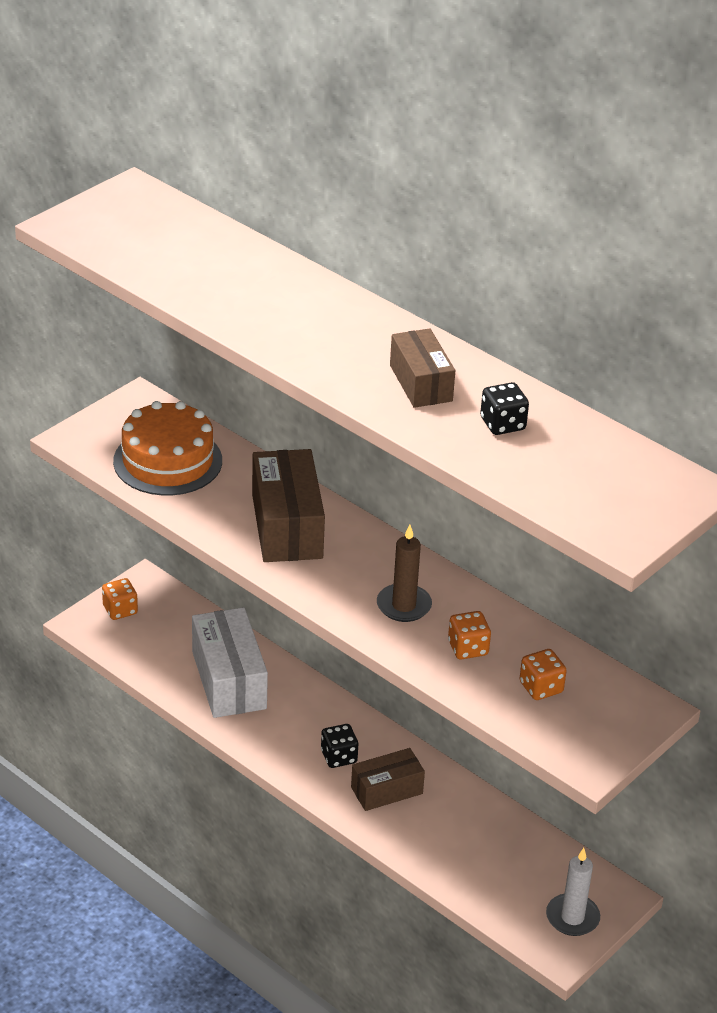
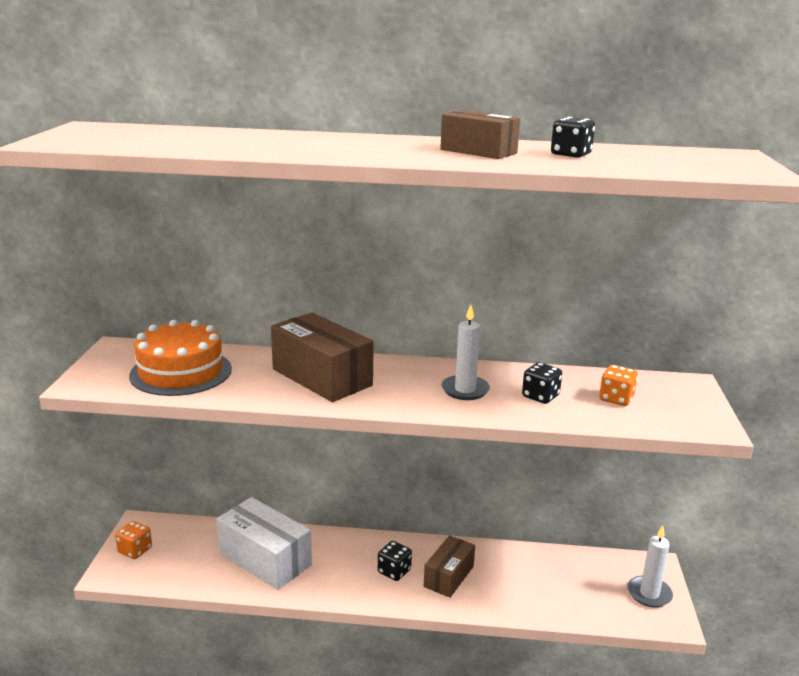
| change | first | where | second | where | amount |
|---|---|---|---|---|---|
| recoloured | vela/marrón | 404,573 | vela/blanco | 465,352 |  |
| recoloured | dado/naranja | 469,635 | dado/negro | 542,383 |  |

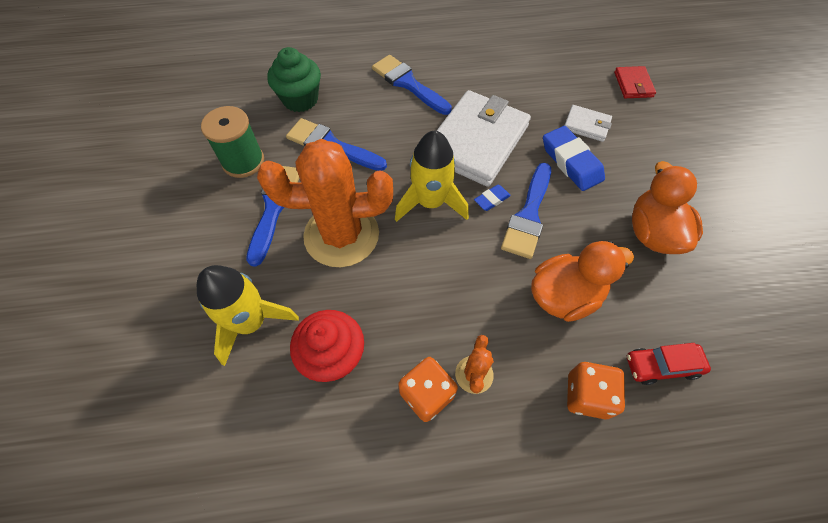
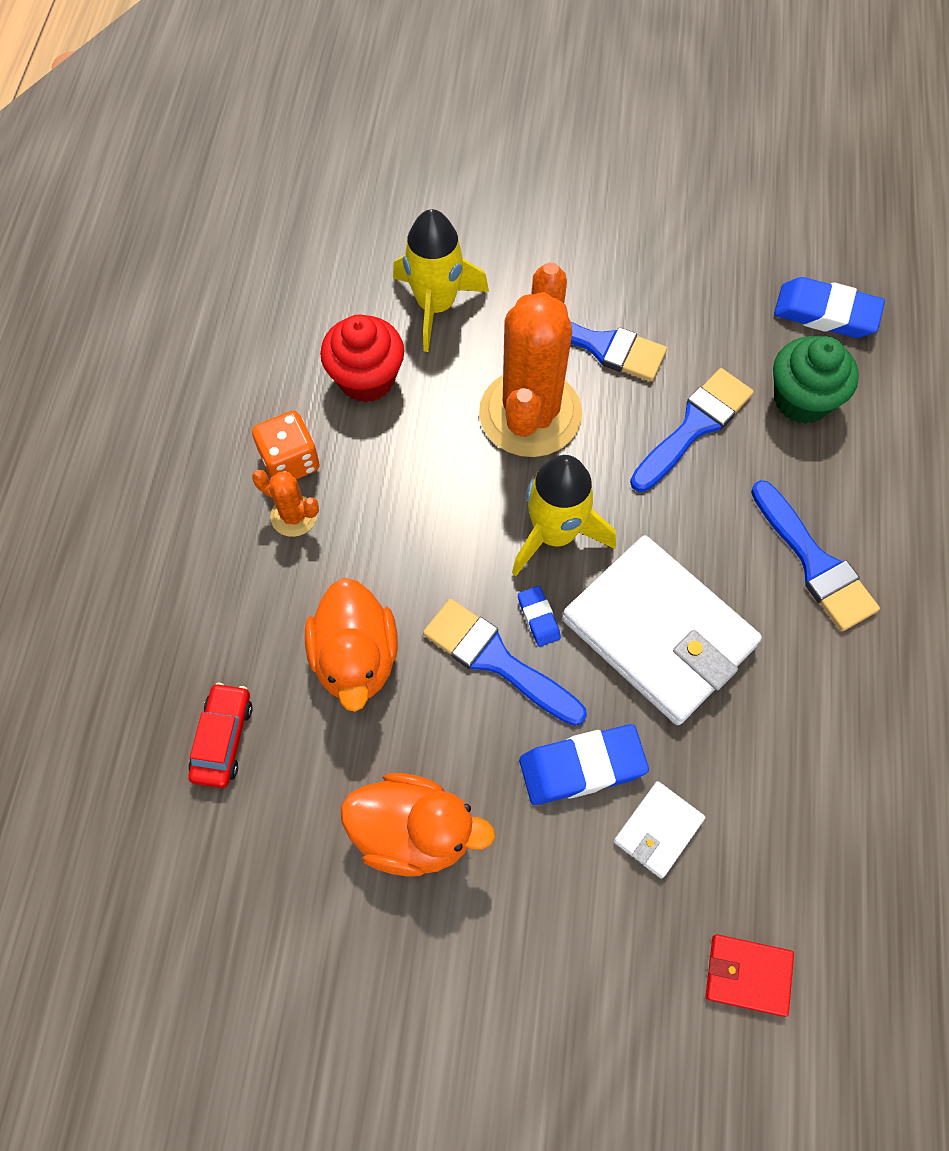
| change | first | where | second | where | amount |
|---|---|---|---|---|---|
| turned | pincel/azul | 412,85 |  | 815,555 | 90 degrees clockwise |
| removed | carrete/verde | 232,142 |  |  |  |
| removed | dado/naranja | 596,390 |  |  |  |
| added |  |  | goma de borrar/azul | 829,307 |  |

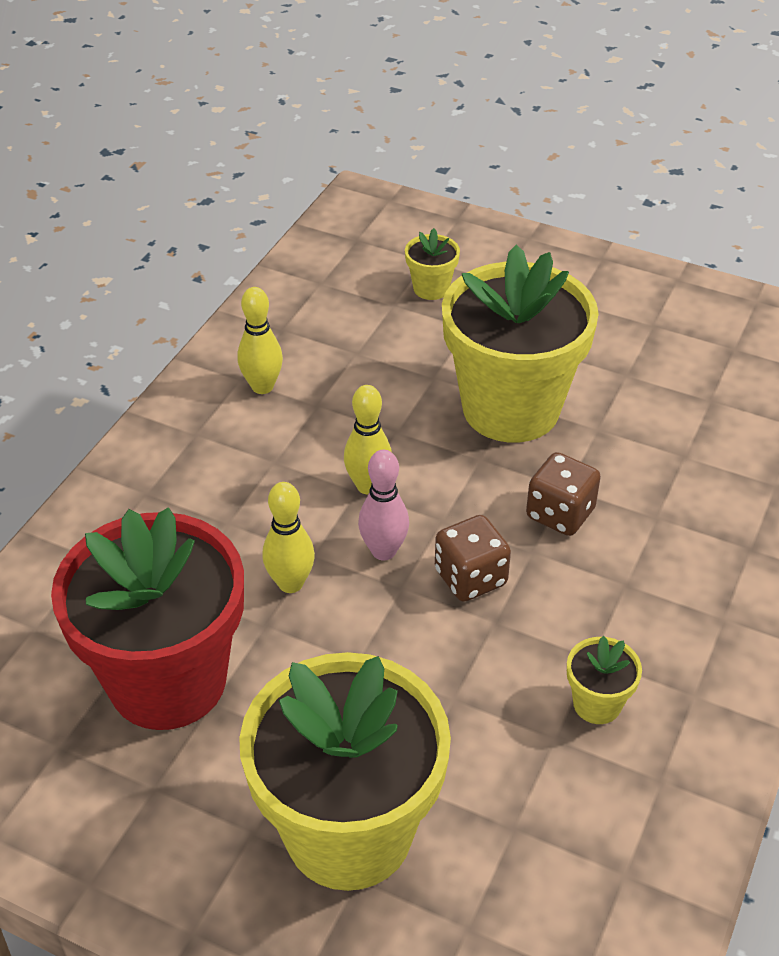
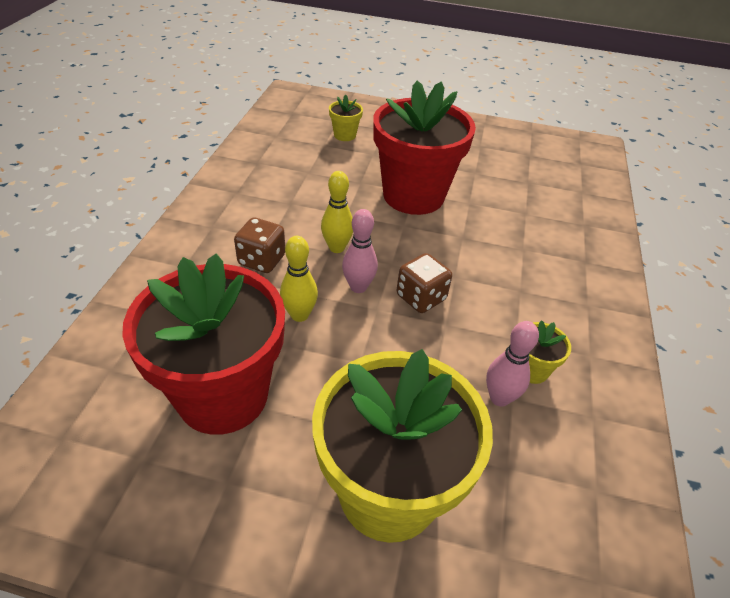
| change | first | where | second | where | amount |
|---|---|---|---|---|---|
| recoloured | maceta/amarillo | 520,344 | maceta/rojo | 424,147 |  |
| removed | bolo/amarillo | 260,340 |  |  |  |
| moved | dado/marrón | 563,494 |  | 259,245 |  |
| added |  |  | bolo/rosa | 512,364 |  |

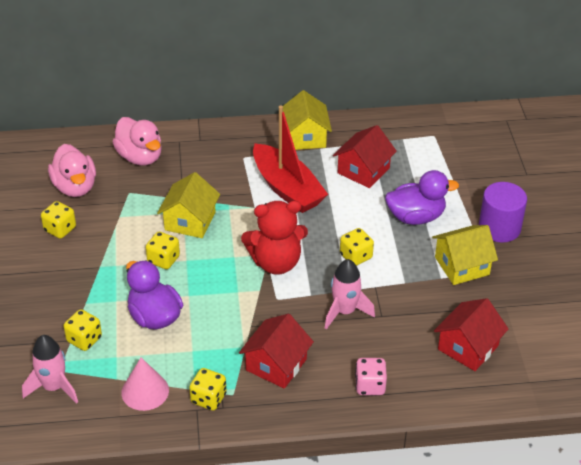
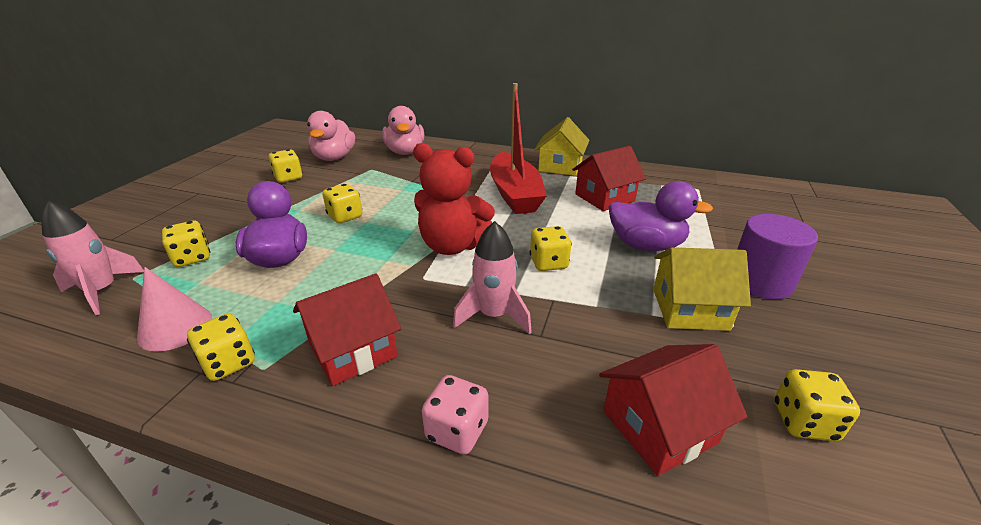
| change | first | where | second | where | amount |
|---|---|---|---|---|---|
| removed | casa/amarillo | 188,205 |  |  |  |
| added |  |  | dado/amarillo | 817,405 |  |

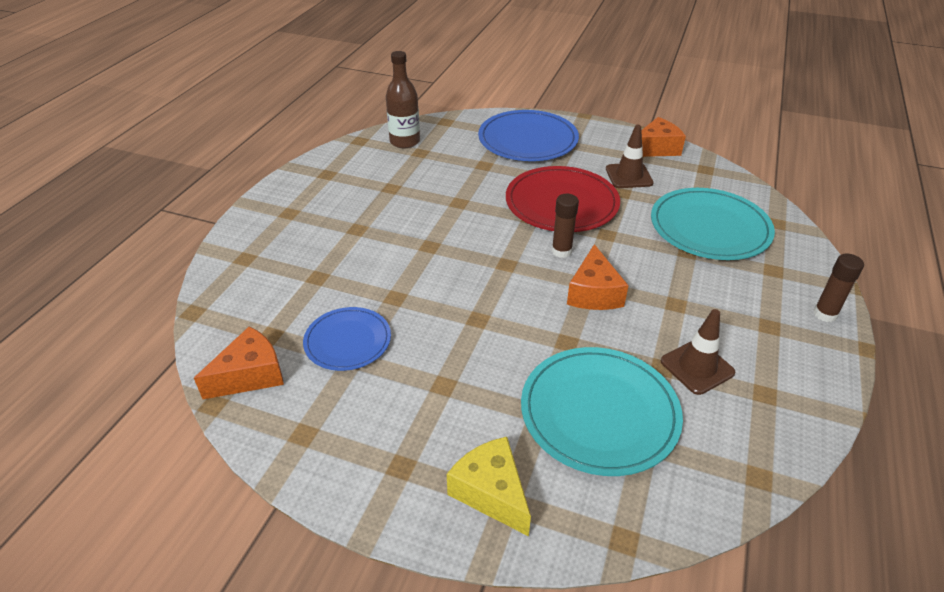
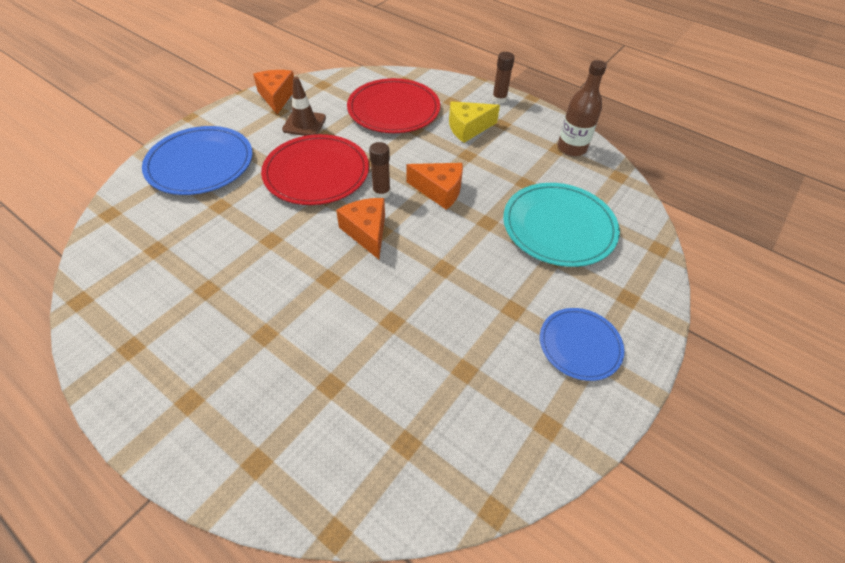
| change | first | where | second | where | amount |
|---|---|---|---|---|---|
| moved | botella/marrón | 403,99 |  | 582,108 |  |
| recoloured | plato/turquesa | 713,224 | plato/rojo | 393,105 |  |
| moved | plato/azul | 347,339 |  | 582,344 |  |
| removed | cono de tráfico/marrón | 698,352 |  |  |  |
| moved | queso/naranja | 239,362 |  | 360,228 |  |
| moved | queso/amarillo | 489,486 |  | 474,122 |  |

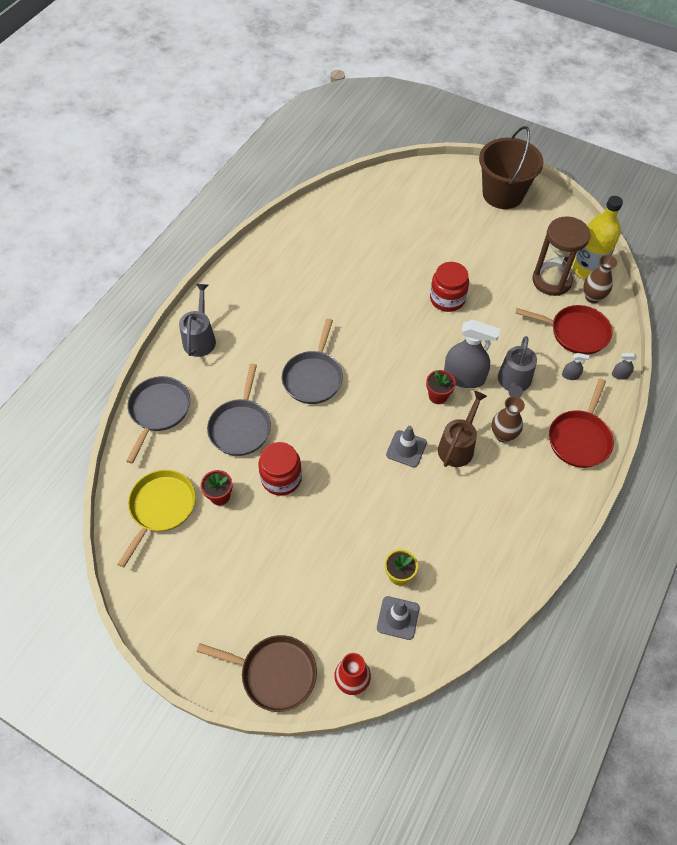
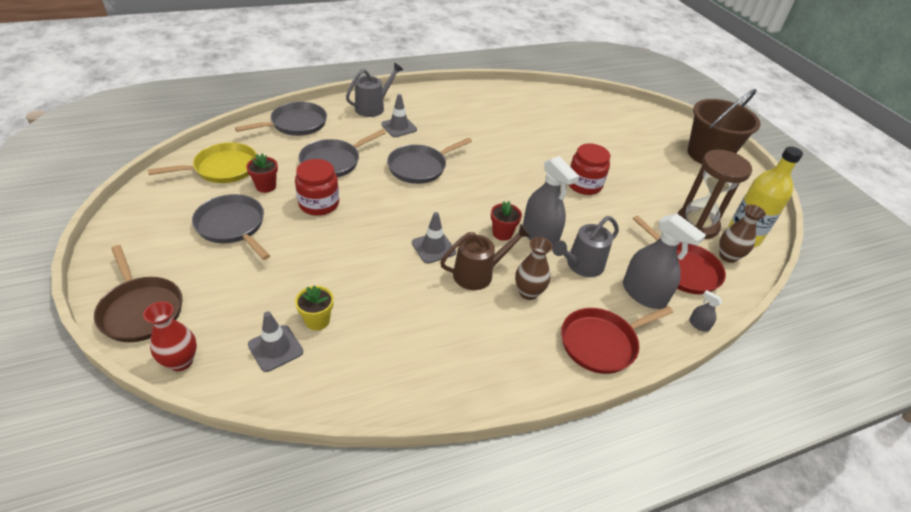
| change | first | where | second | where | amount |
|---|---|---|---|---|---|
| resized | pulverizador/gris | 575,366 |  | 664,261 | x2.36 |
| added |  |  | cono de tráfico/gris | 399,115 |  |
| added |  |  | sartén/gris | 231,227 |  |

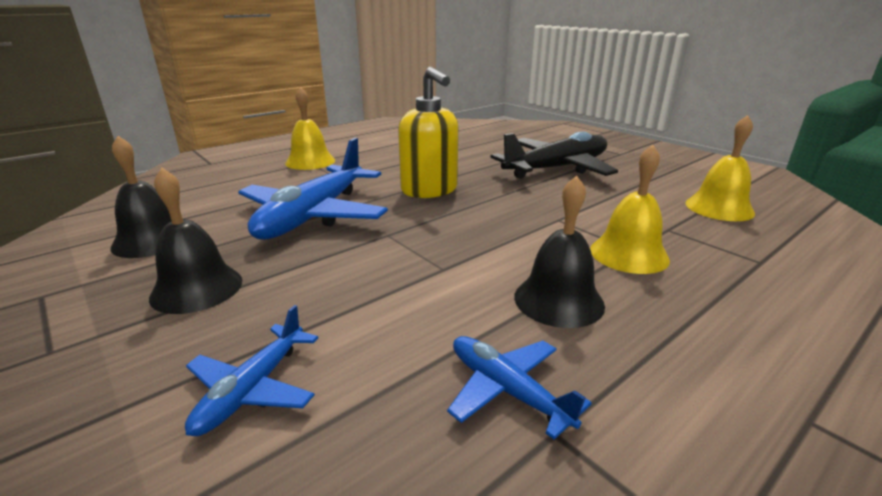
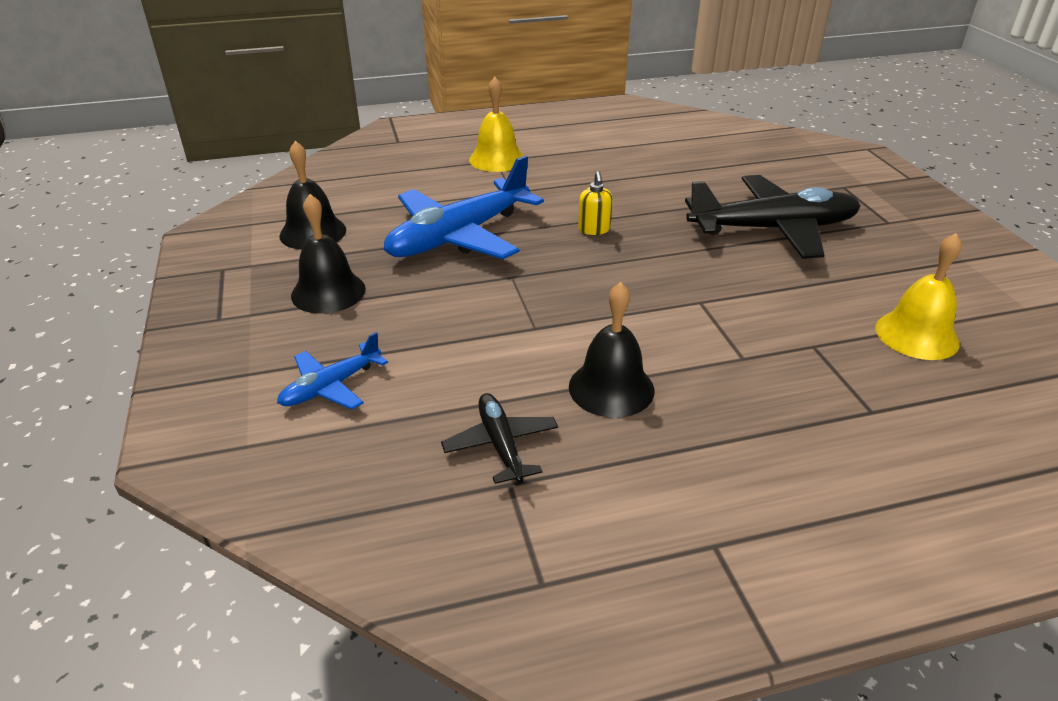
| change | first | where | second | where | amount |
|---|---|---|---|---|---|
| resized | dispensador de jabón/amarillo | 428,132 |  | 595,203 | x0.48 |
| removed | campana/amarillo | 630,209 |  |  |  |
| recoloured | avión/azul | 519,388 | avión/negro | 499,438 |  |

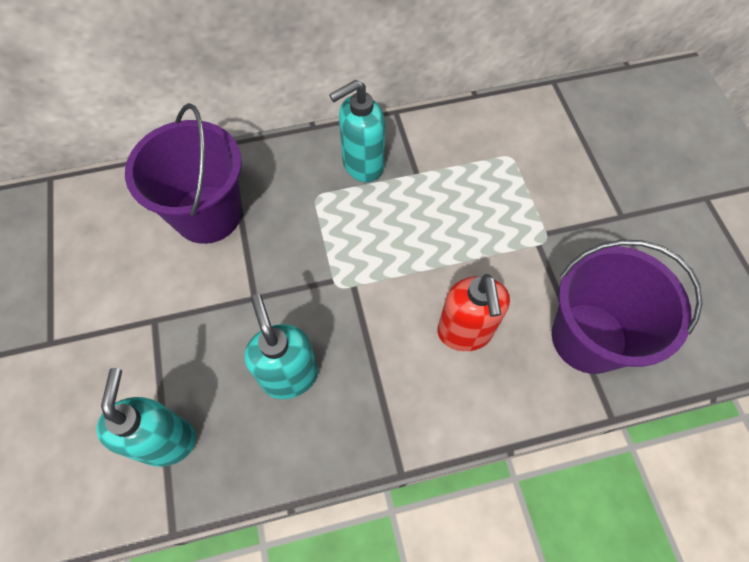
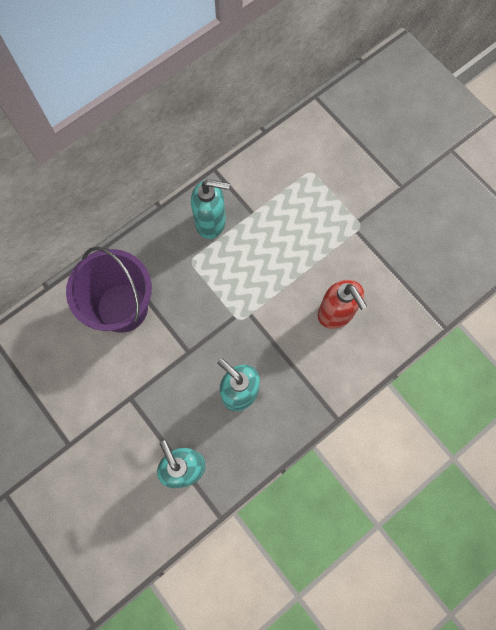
| change | first | where | second | where | amount |
|---|---|---|---|---|---|
| turned | dispensador de jabón/turquesa | 357,131 |  | 210,209 | 120 degrees counterclockwise |
| removed | balde/morado | 627,307 |  |  |  |

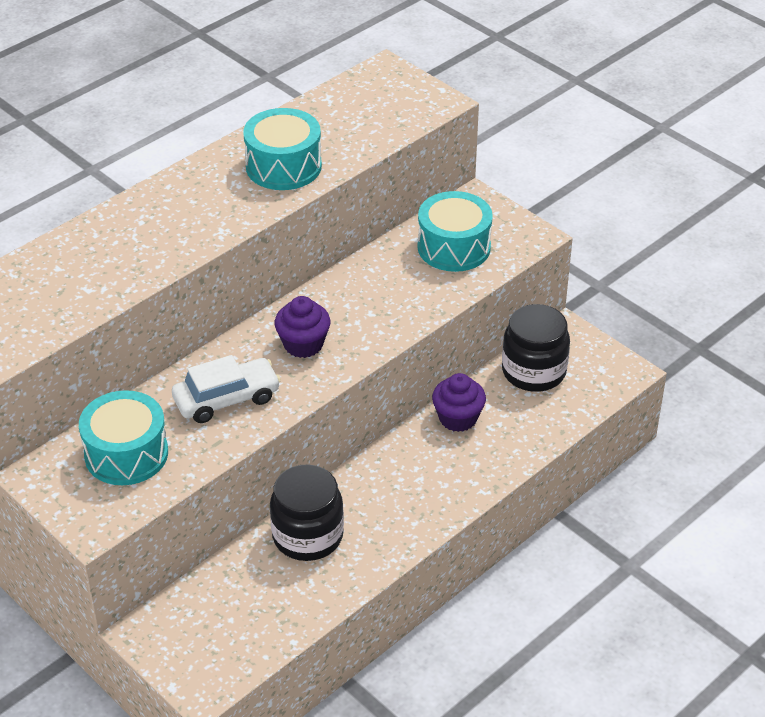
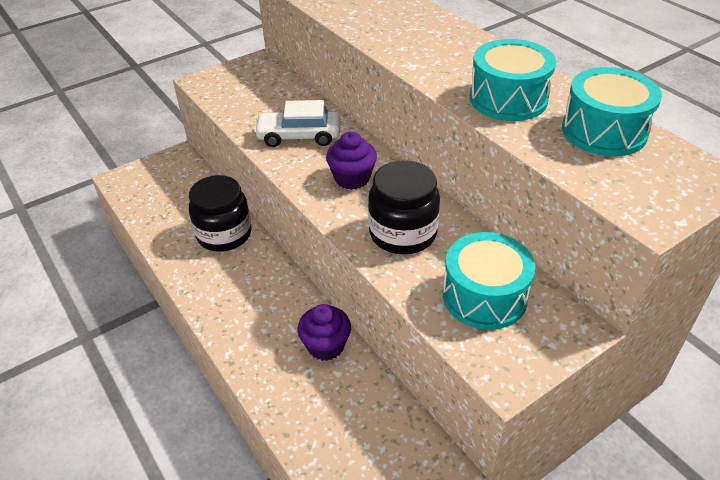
| change | first | where | second | where | amount |
|---|---|---|---|---|---|
| moved | tarro/negro | 536,348 |  | 404,207 |  |
| turned | coche/blanco | 226,389 |  | 297,123 | 105 degrees clockwise |
| moved | tambor/turquesa | 123,437 |  | 612,111 |  |

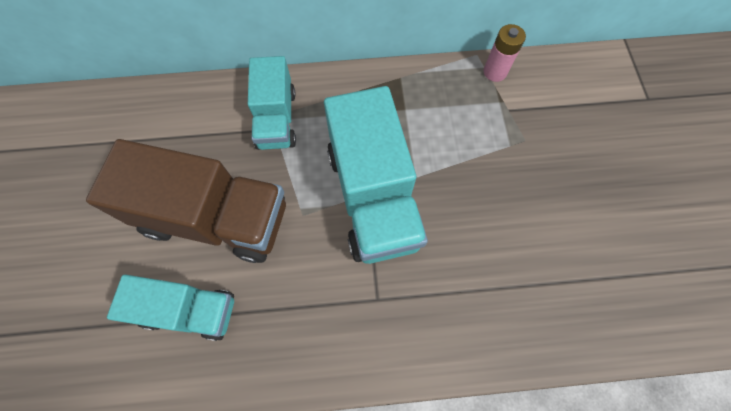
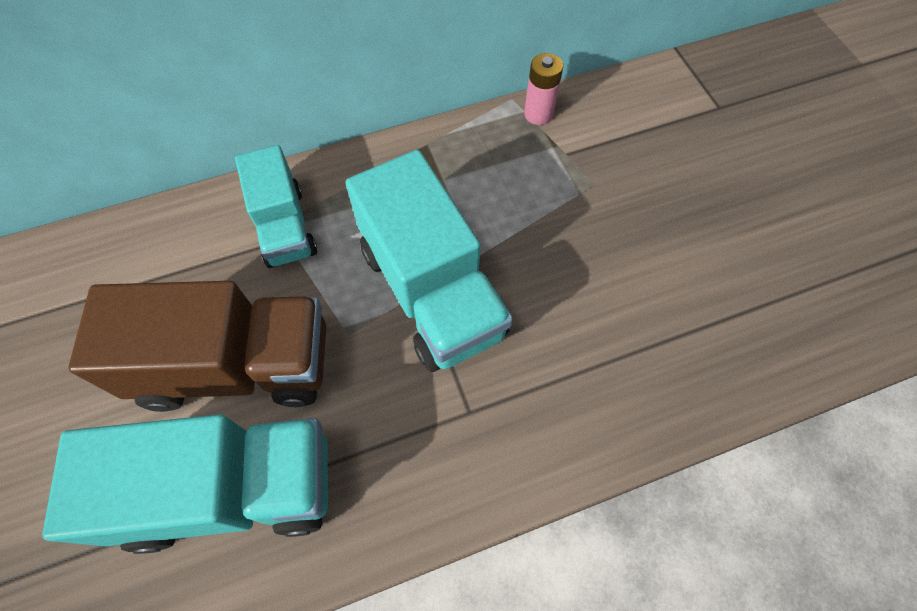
| change | first | where | second | where | amount |
|---|---|---|---|---|---|
| resized | camión/turquesa | 170,307 |  | 185,484 | x1.64 |

